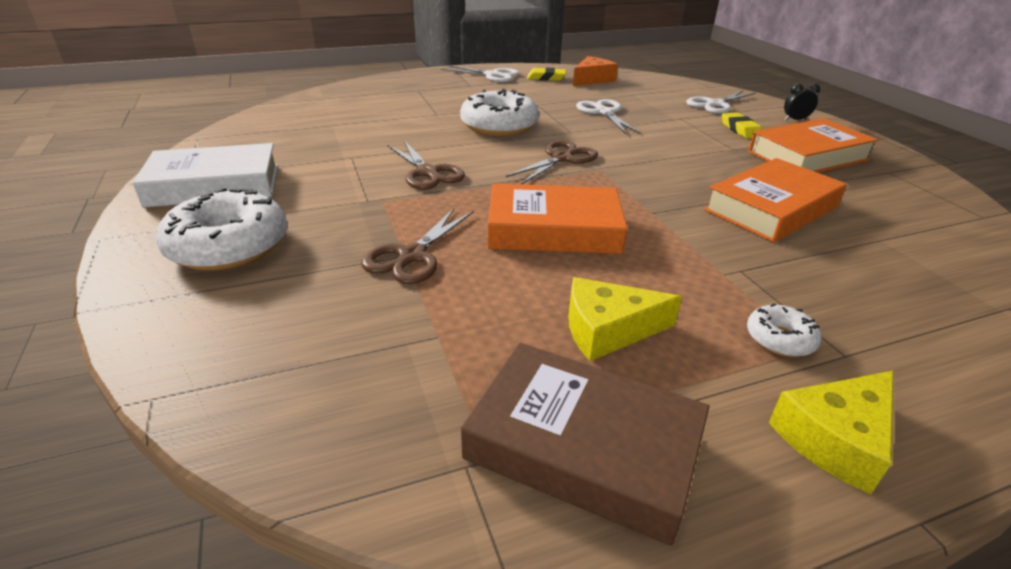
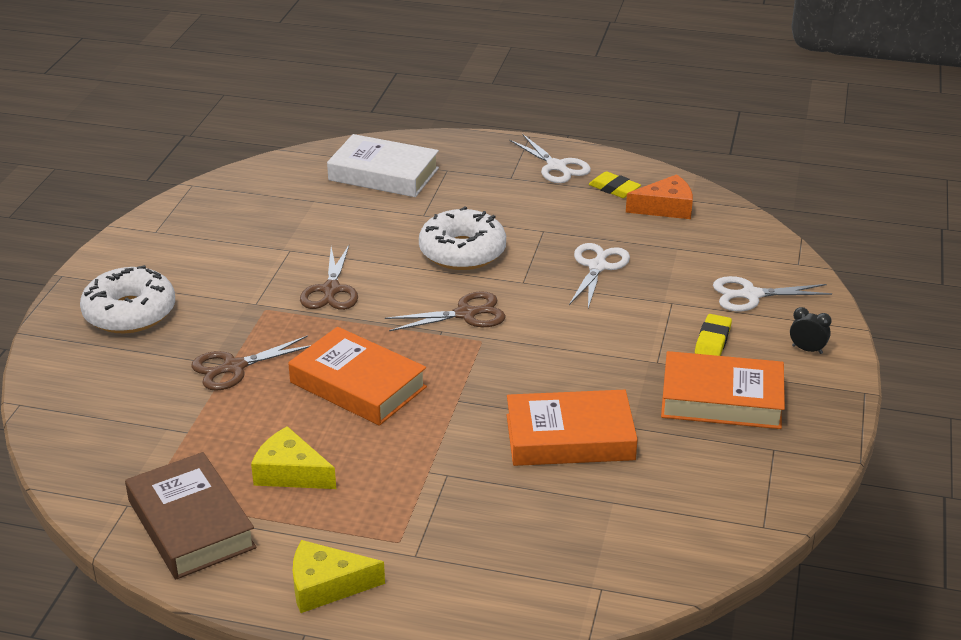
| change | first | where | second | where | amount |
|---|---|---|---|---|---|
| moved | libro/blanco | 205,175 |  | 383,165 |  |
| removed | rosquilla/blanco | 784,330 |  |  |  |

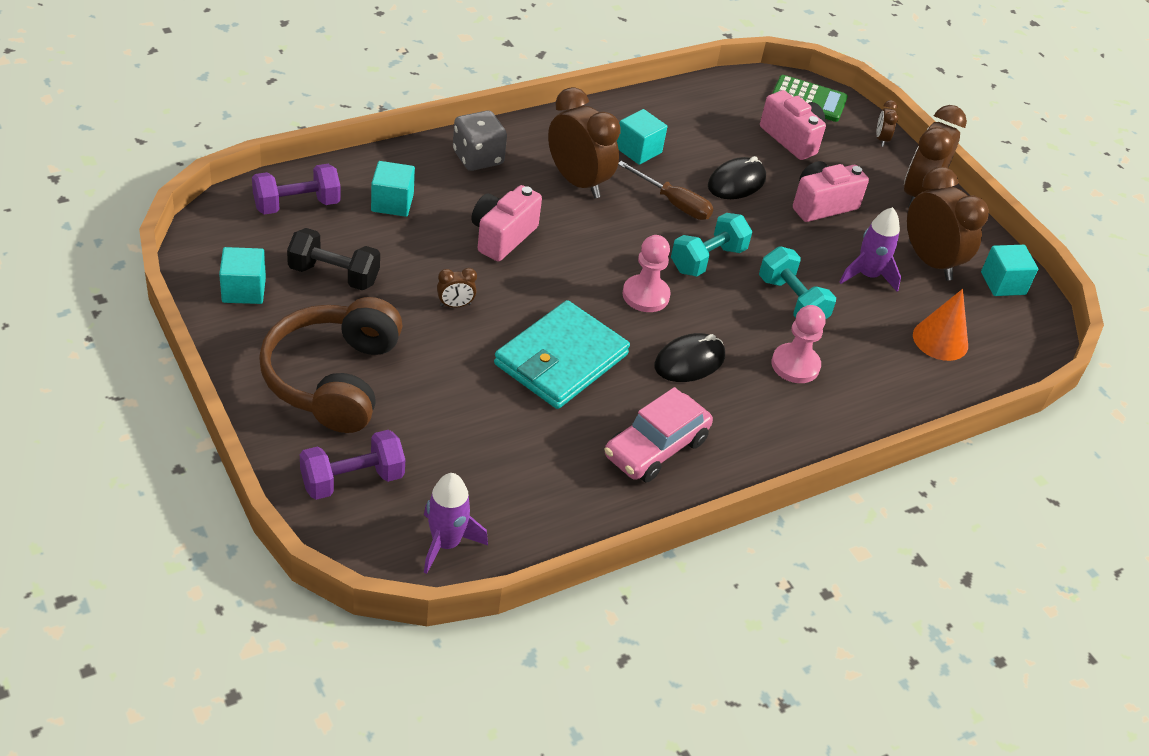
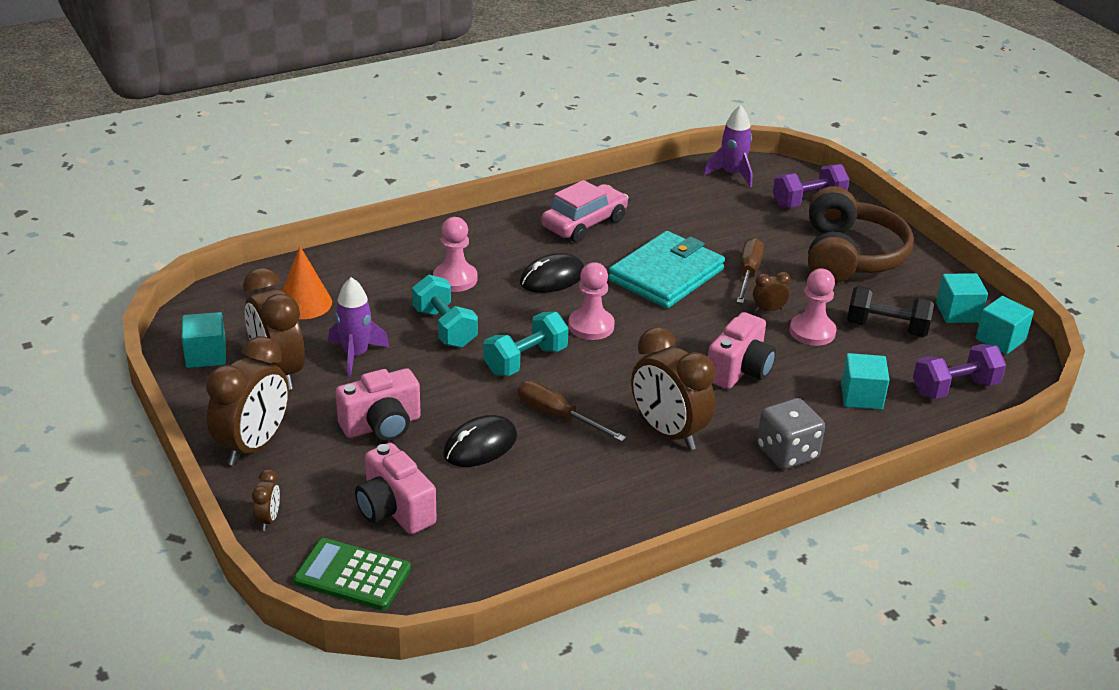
| change | first | where | second | where | amount |
|---|---|---|---|---|---|
| moved | cubo/turquesa | 642,137 |  | 1005,325 |  |
| added |  |  | destornillador/marrón | 750,271 |  |
| added |  |  | peón/rosa | 813,307 |  |

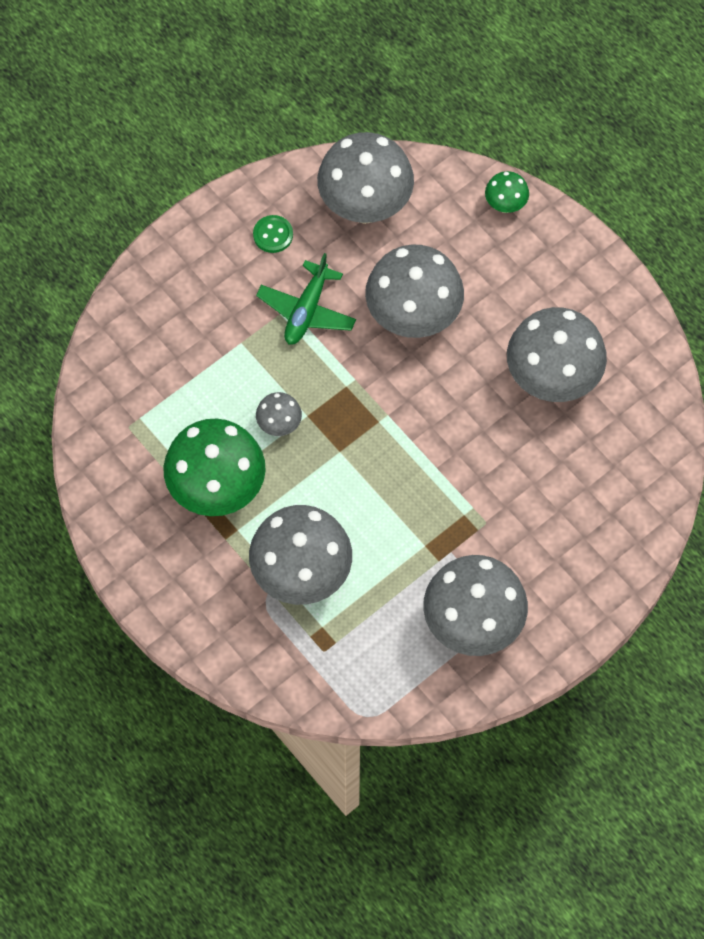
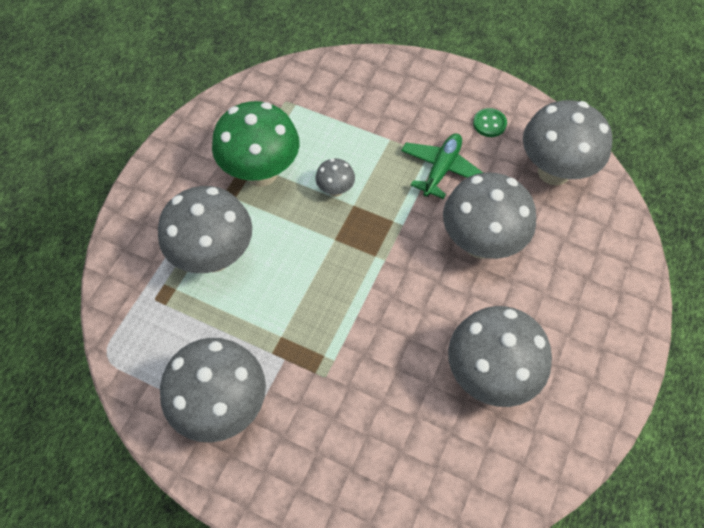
| change | first | where | second | where | amount |
|---|---|---|---|---|---|
| removed | seta/verde | 507,192 |  |  |  |
| turned | avión/verde | 306,299 |  | 442,166 | 120 degrees clockwise |

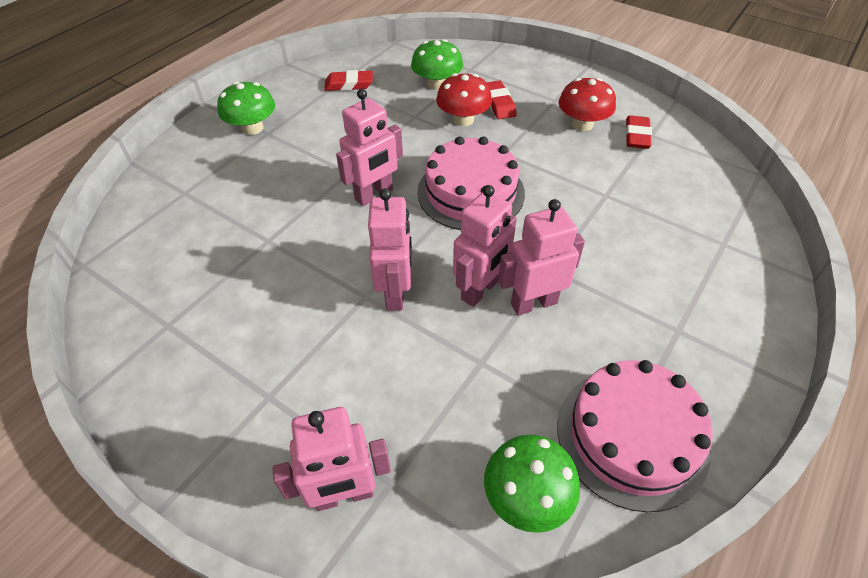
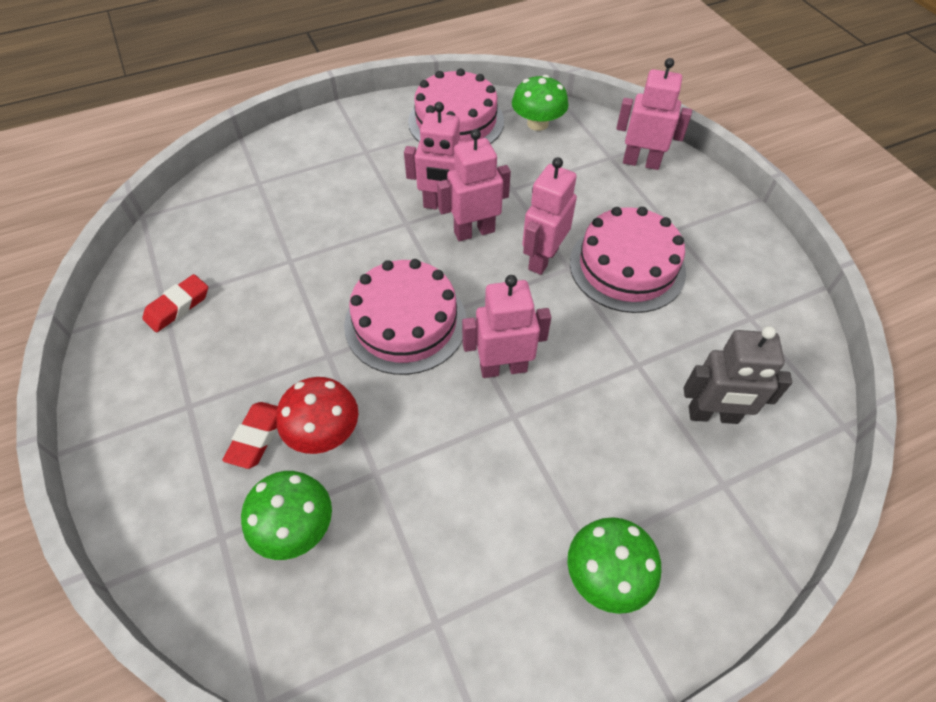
| change | first | where | second | where | amount |
|---|---|---|---|---|---|
| removed | goma de borrar/rojo | 348,80 |  |  |  |
| removed | seta/rojo | 587,104 |  |  |  |
| added |  |  | tarta/rosa | 628,260 |  |
| added |  |  | robot/gris | 738,375 |  |

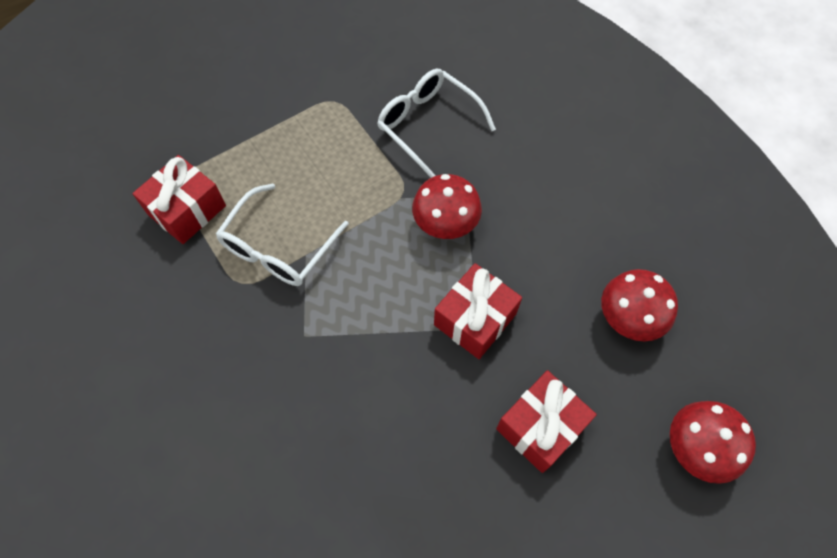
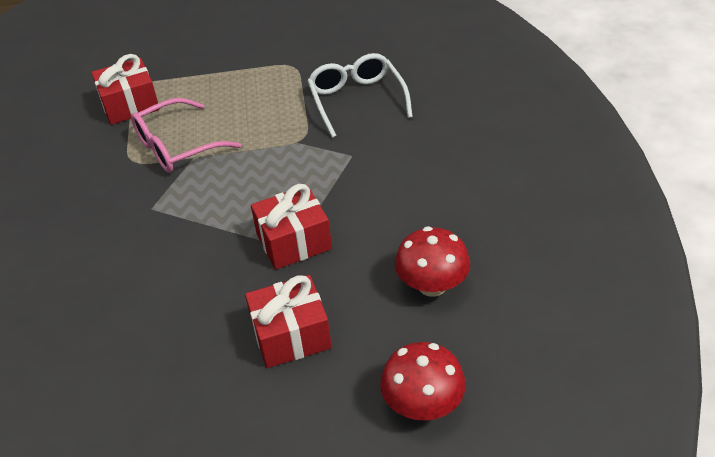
| change | first | where | second | where | amount |
|---|---|---|---|---|---|
| removed | seta/rojo | 447,206 |  |  |  |
| recoloured | gafas/blanco | 282,234 | gafas/rosa | 186,135 |  |

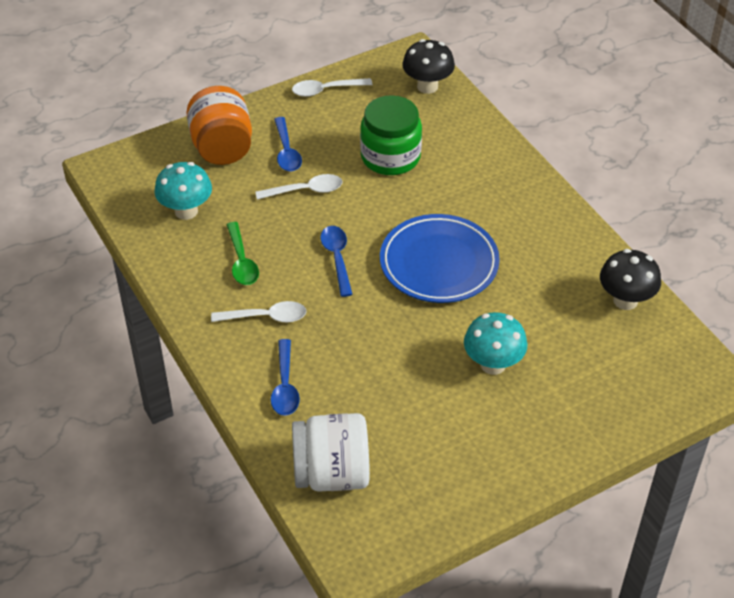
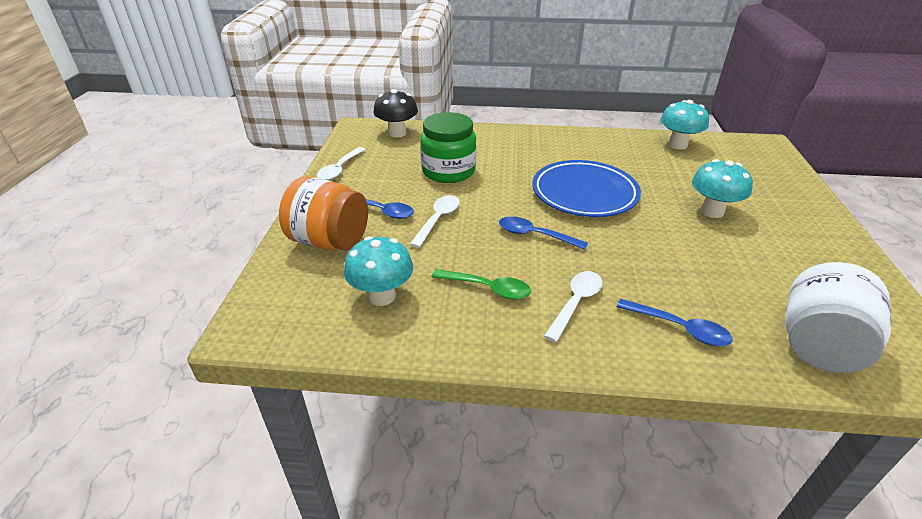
| change | first | where | second | where | amount |
|---|---|---|---|---|---|
| recoloured | seta/negro | 630,279 | seta/turquesa | 684,125 |  |

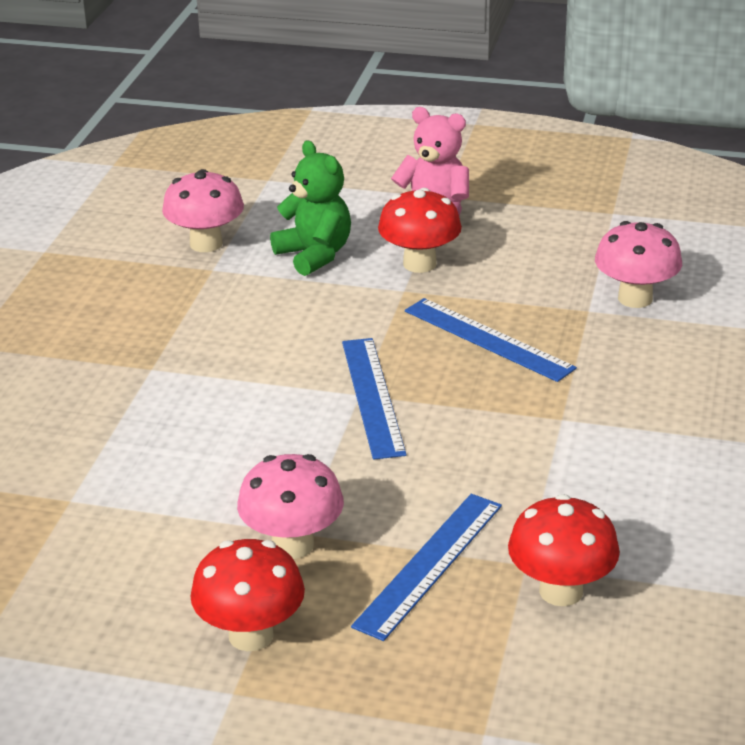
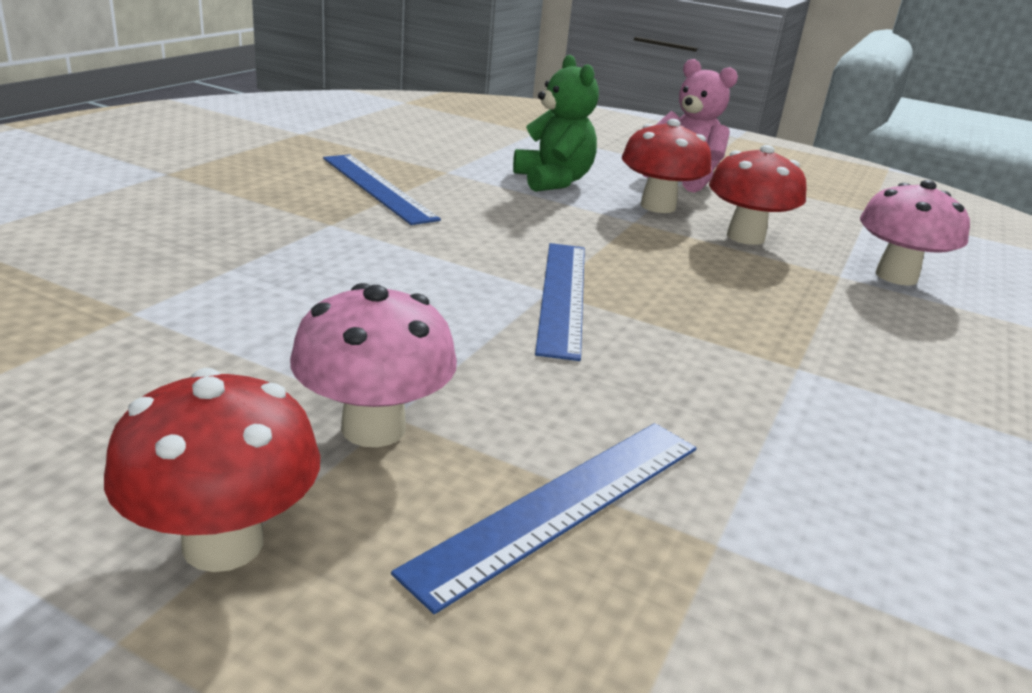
| change | first | where | second | where | amount |
|---|---|---|---|---|---|
| removed | seta/rosa | 203,210 |  |  |  |
| moved | regla/azul | 491,340 |  | 382,189 |  |
| moved | seta/rojo | 564,550 |  | 758,195 |  |

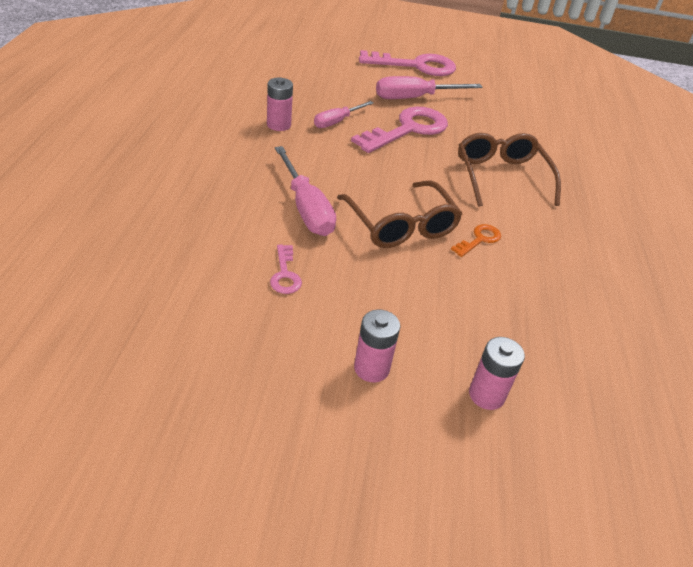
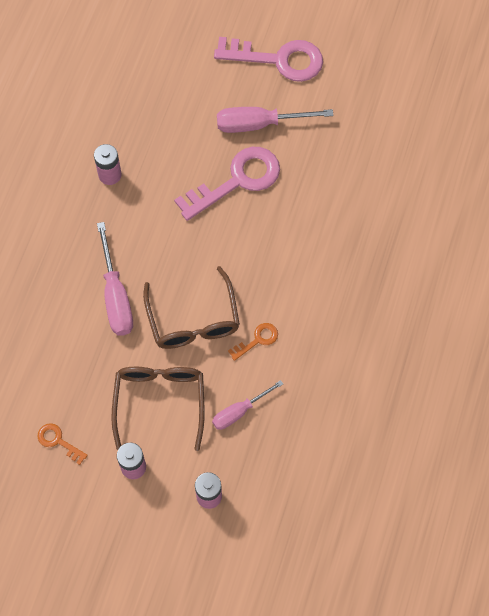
| change | first | where | second | where | amount |
|---|---|---|---|---|---|
| moved | destornillador/rosa | 344,114 |  | 247,405 |  |
| moved | gafas/marrón | 509,170 |  | 158,409 |  |
| removed | llave/rosa | 286,269 |  |  |  |
| added |  |  | llave/naranja | 63,444 |  |

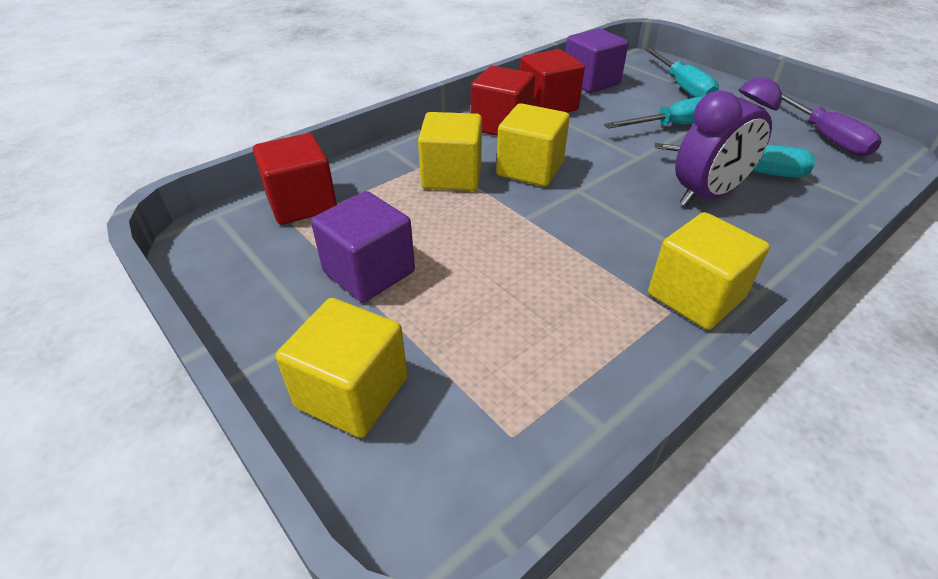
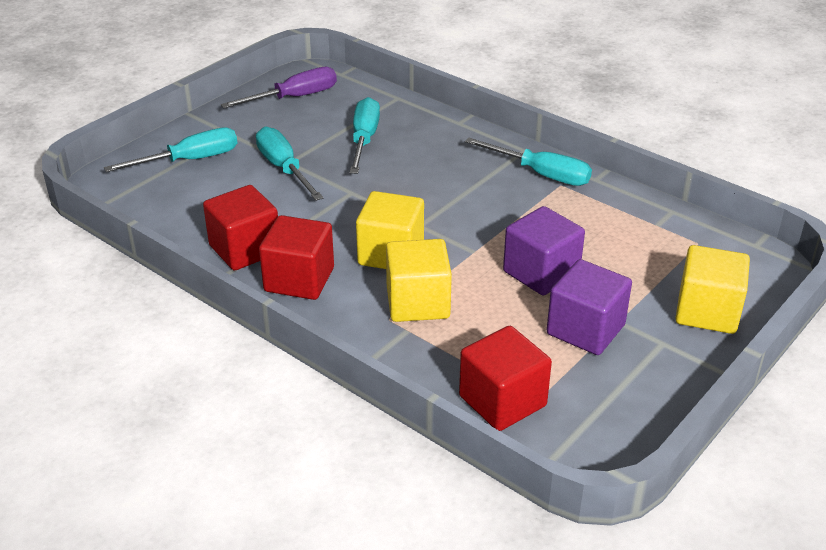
| change | first | where | second | where | amount |
|---|---|---|---|---|---|
| moved | cubo/morado | 596,60 |  | 544,250 |  |
| removed | despertador/morado | 728,141 |  |  |  |
| replaced | cubo/amarillo | 709,271 | destornillador/turquesa | 528,162 |  |

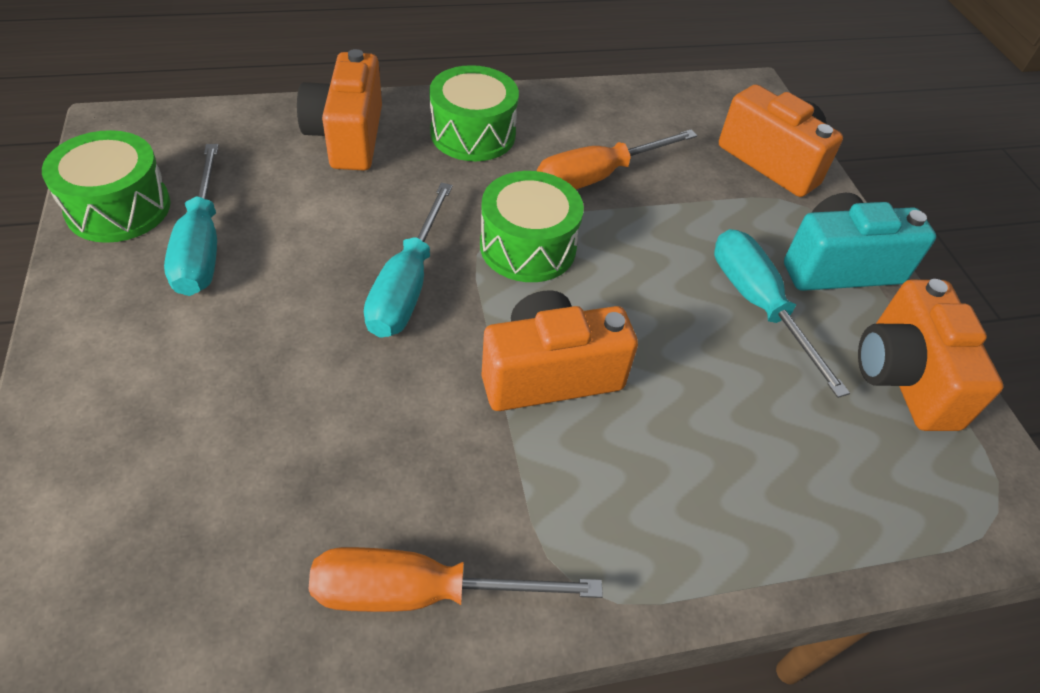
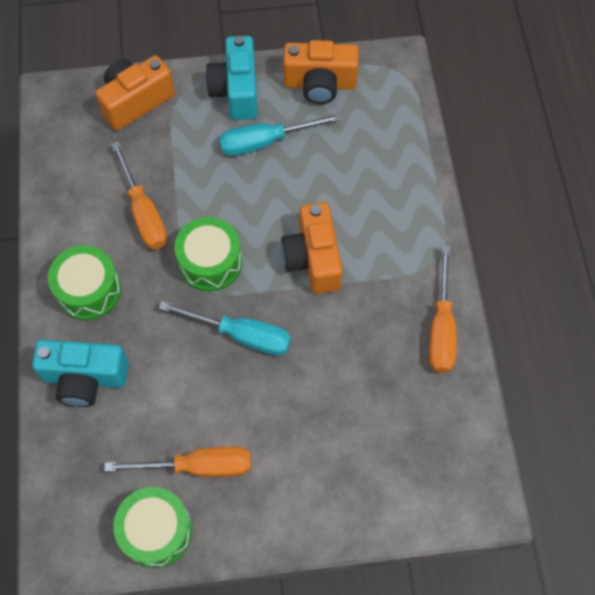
| change | first | where | second | where | amount |
|---|---|---|---|---|---|
| recoloured | cámara/naranja | 339,109 | cámara/turquesa | 80,373 |  |
| recoloured | destornillador/turquesa | 191,220 | destornillador/naranja | 177,462 |  |

